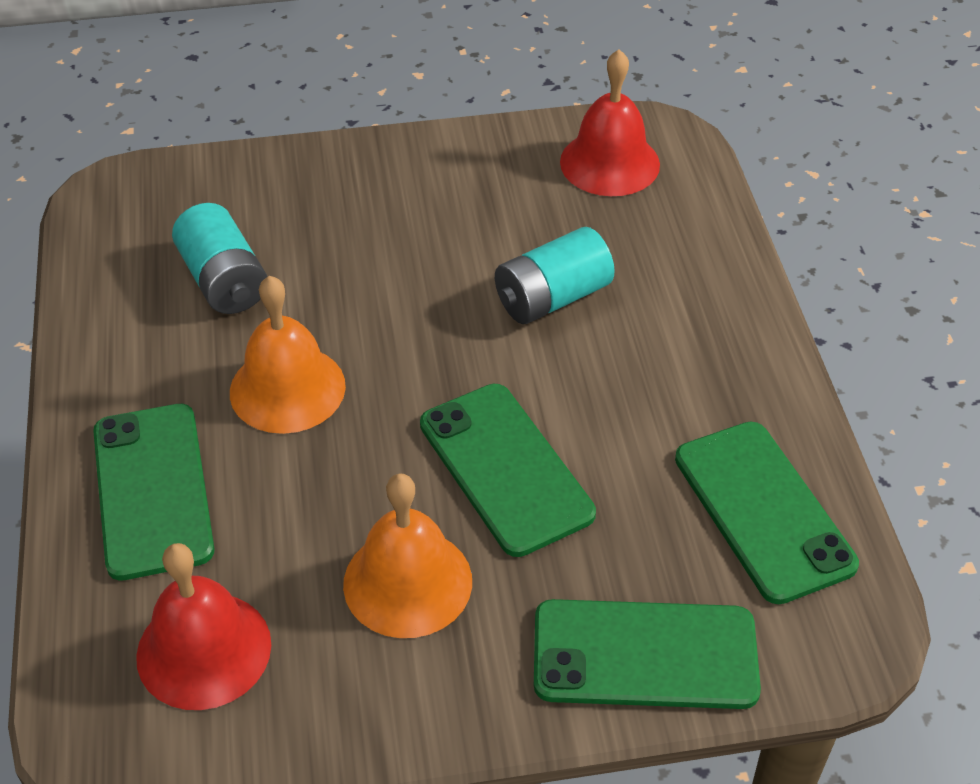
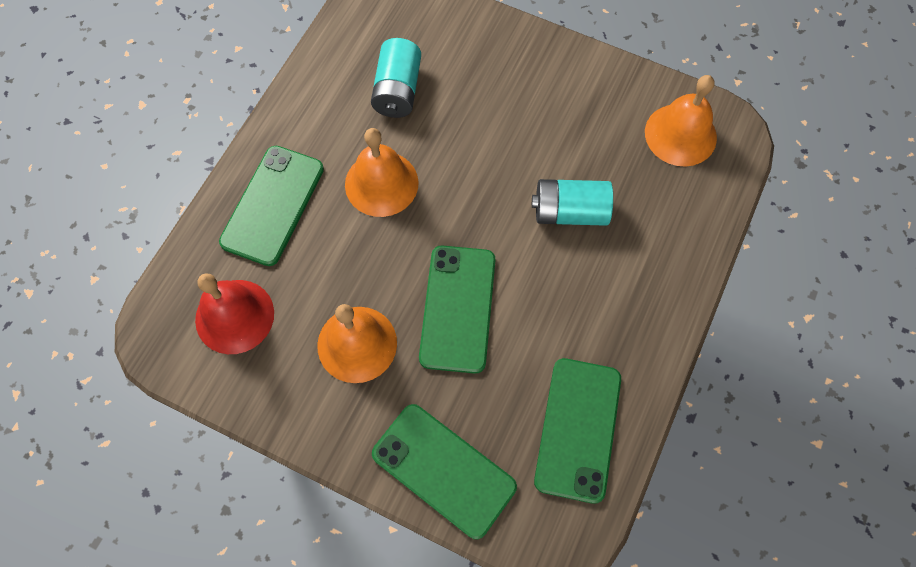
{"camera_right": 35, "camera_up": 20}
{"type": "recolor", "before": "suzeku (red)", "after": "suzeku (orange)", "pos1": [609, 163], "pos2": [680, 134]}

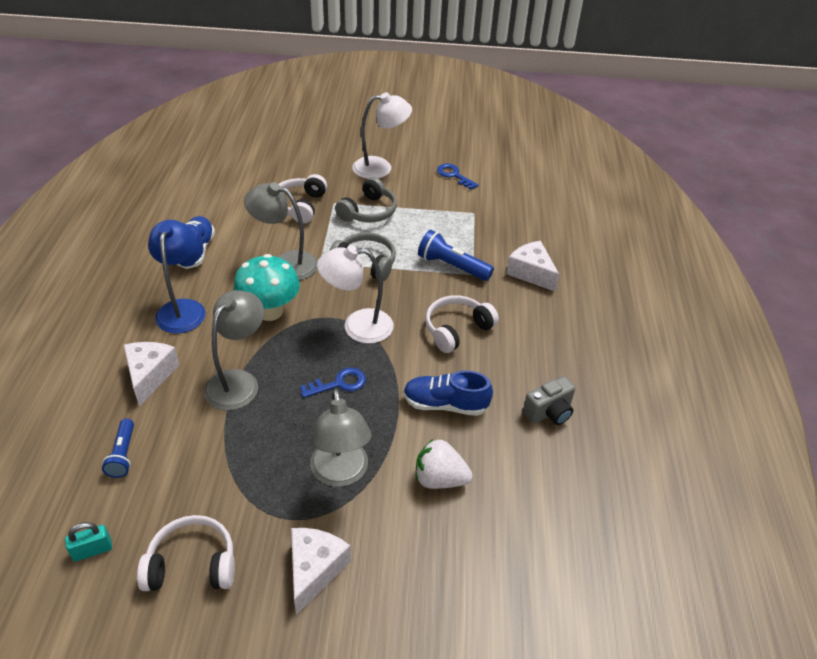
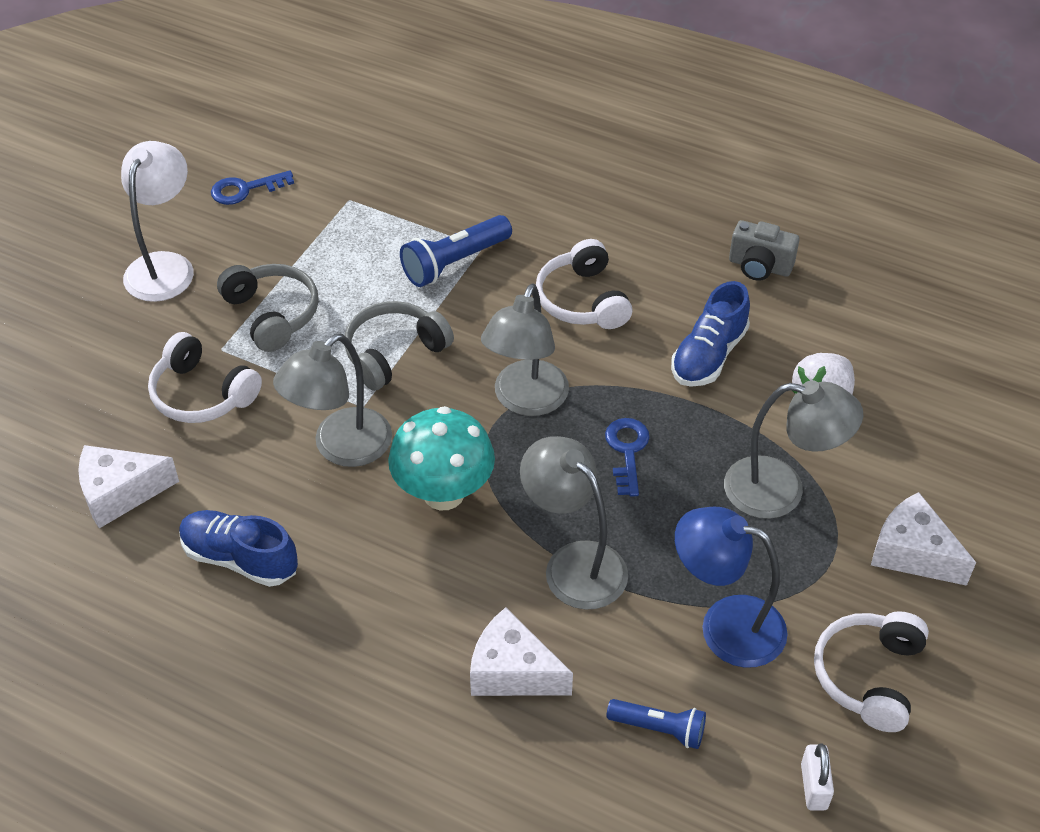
{"camera_right": -65, "camera_up": 5}
{"type": "recolor", "before": "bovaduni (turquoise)", "after": "bovaduni (white)", "pos1": [92, 550], "pos2": [814, 786]}
{"type": "move", "before": "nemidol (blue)", "pos1": [182, 308], "pos2": [725, 625]}
{"type": "recolor", "before": "nemidol (white)", "after": "nemidol (grey)", "pos1": [357, 326], "pos2": [525, 401]}
{"type": "move", "before": "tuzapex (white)", "pos1": [531, 273], "pos2": [120, 493]}
{"type": "rotate", "before": "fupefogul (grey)", "pos1": [549, 412], "pos2": [759, 266], "turn": 120}

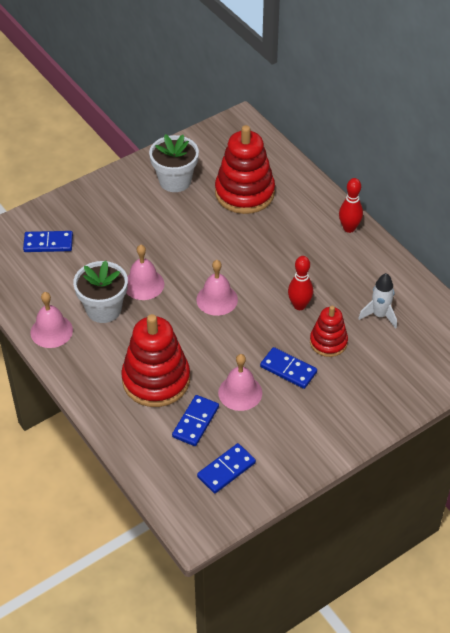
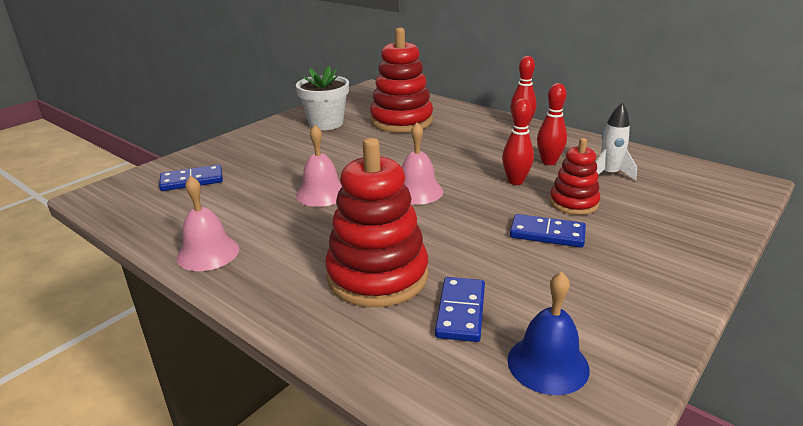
{"camera_right": -15, "camera_up": -20}
{"type": "delete", "before": "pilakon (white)", "pos1": [103, 309]}
{"type": "replace", "before": "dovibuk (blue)", "after": "suzeku (blue)", "pos1": [226, 470], "pos2": [548, 364]}
{"type": "delete", "before": "suzeku (pink)", "pos1": [240, 392]}
{"type": "insert", "after": "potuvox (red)", "pos2": [549, 162]}

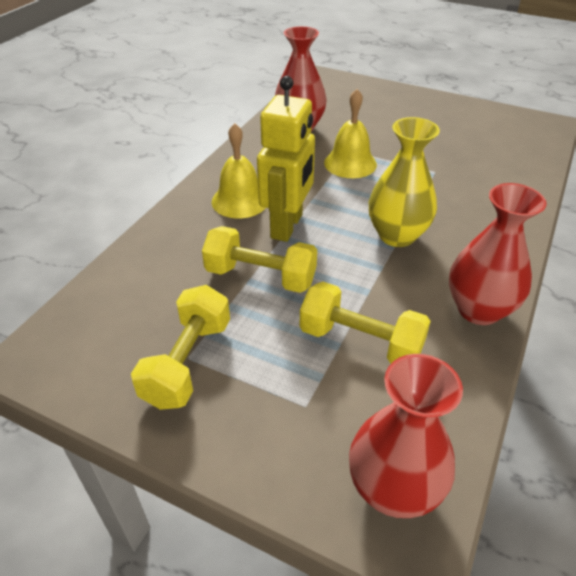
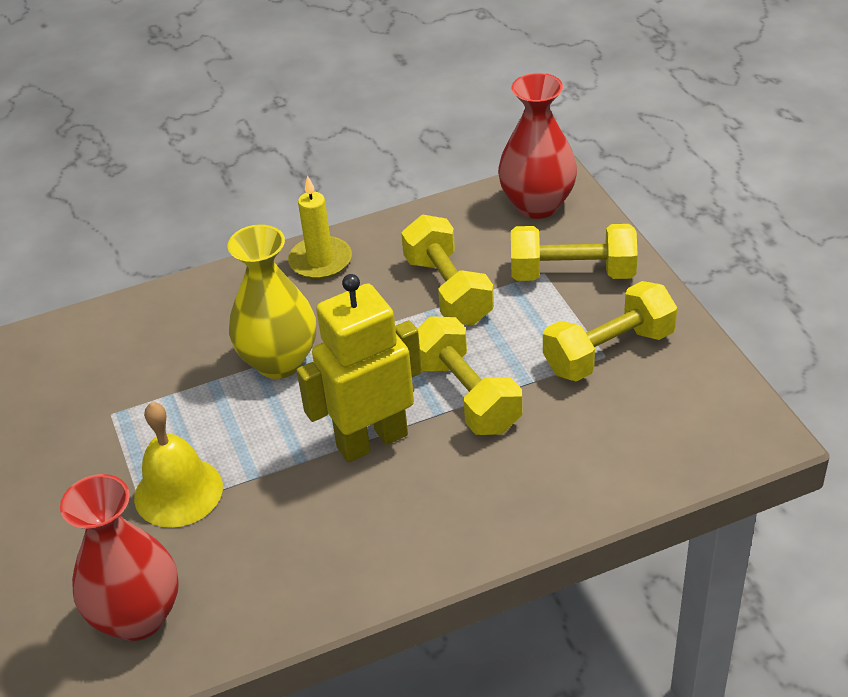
{"camera_right": -135, "camera_up": 0}
{"type": "delete", "before": "suzeku (yellow)", "pos1": [240, 200]}
{"type": "replace", "before": "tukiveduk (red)", "after": "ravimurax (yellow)", "pos1": [479, 309], "pos2": [320, 261]}
{"type": "insert", "after": "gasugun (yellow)", "pos2": [572, 274]}

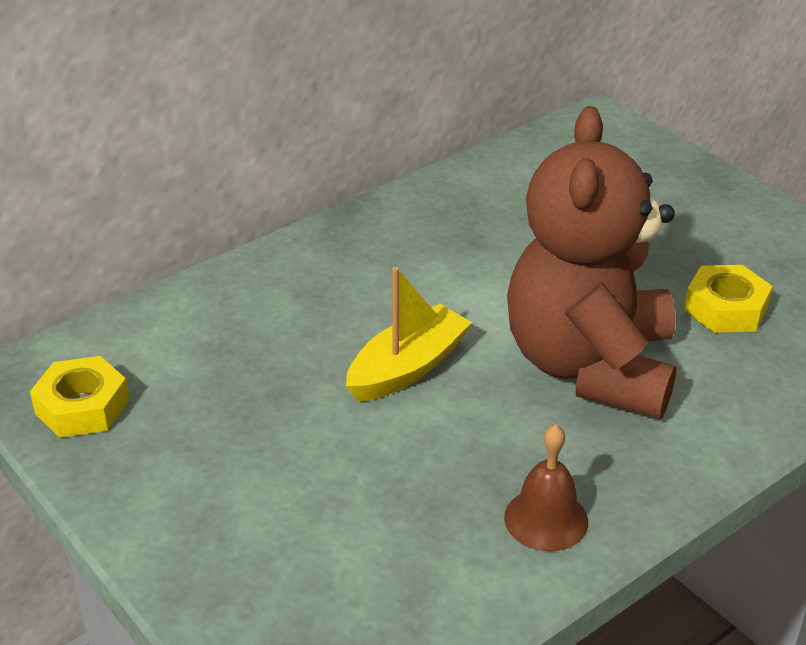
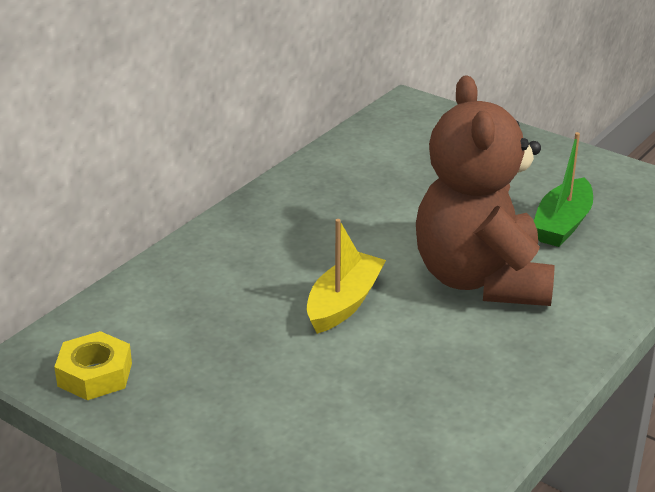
{"camera_right": -15, "camera_up": -5}
{"type": "delete", "before": "suzeku (brown)", "pos1": [546, 519]}
{"type": "replace", "before": "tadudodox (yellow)", "after": "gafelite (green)", "pos1": [726, 308], "pos2": [562, 224]}

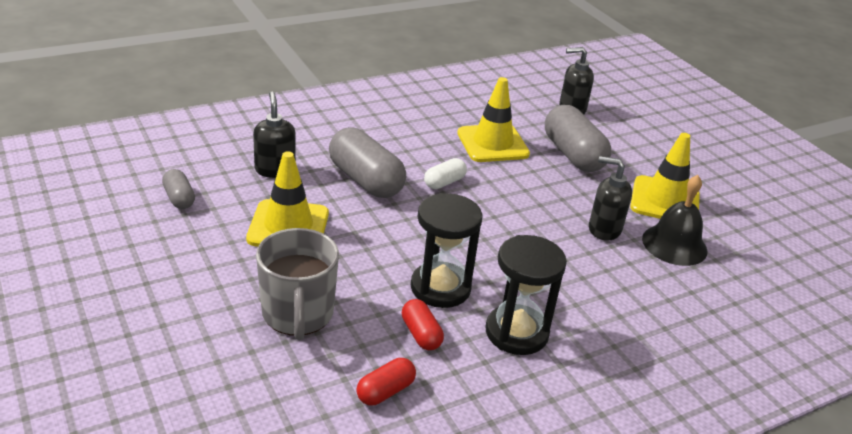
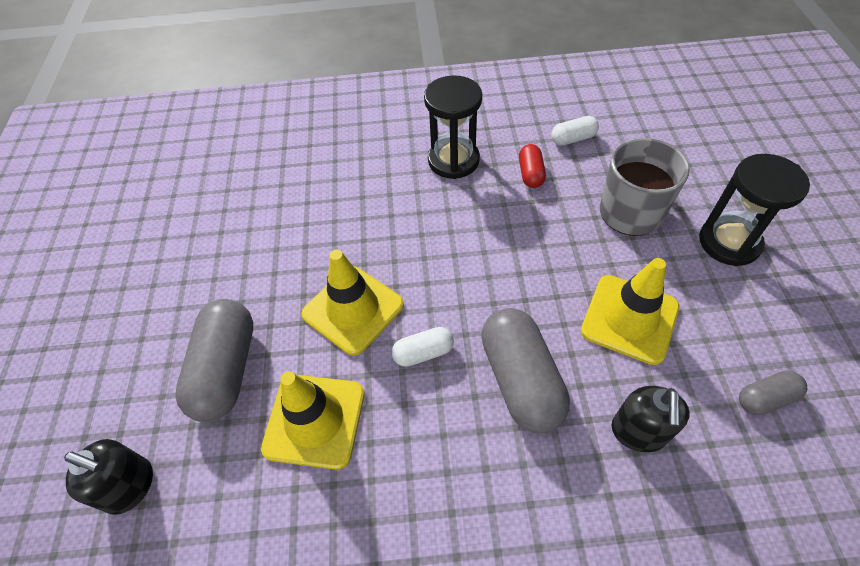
{"camera_right": -150, "camera_up": 20}
{"type": "rotate", "before": "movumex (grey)", "pos1": [179, 198], "pos2": [765, 398], "turn": 75}
{"type": "recolor", "before": "movumex (red)", "after": "movumex (white)", "pos1": [385, 391], "pos2": [573, 139]}
{"type": "move", "before": "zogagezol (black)", "pos1": [440, 288], "pos2": [729, 242]}
{"type": "delete", "before": "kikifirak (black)", "pos1": [604, 229]}
{"type": "move", "before": "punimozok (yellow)", "pos1": [664, 201], "pos2": [353, 309]}
{"type": "delete", "before": "suzeku (black)", "pos1": [674, 244]}

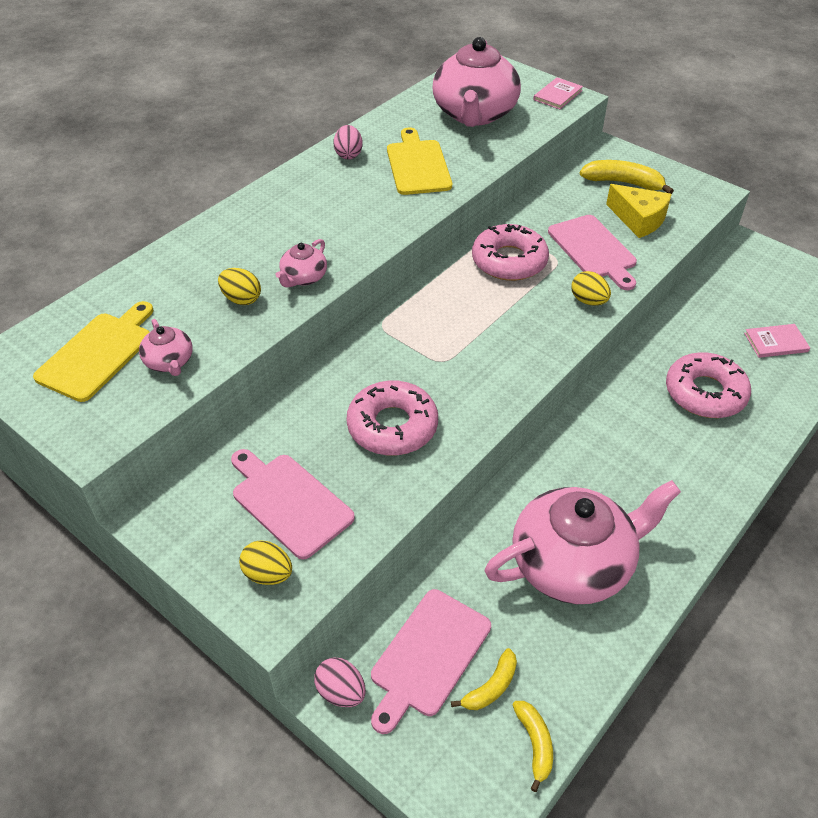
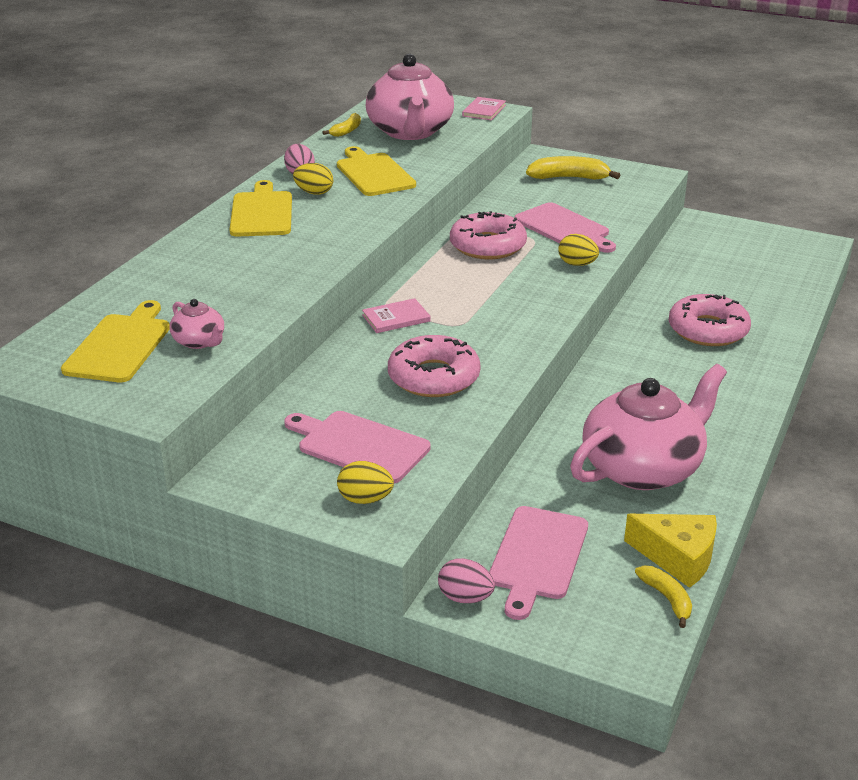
{"camera_right": -15, "camera_up": -15}
{"type": "move", "before": "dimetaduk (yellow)", "pos1": [241, 299], "pos2": [314, 193]}
{"type": "delete", "before": "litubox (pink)", "pos1": [303, 277]}
{"type": "move", "before": "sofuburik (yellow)", "pos1": [491, 687], "pos2": [347, 131]}
{"type": "move", "before": "tuzapex (yellow)", "pos1": [639, 219], "pos2": [678, 557]}
{"type": "move", "before": "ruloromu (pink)", "pos1": [775, 342], "pos2": [396, 318]}
{"type": "insert", "after": "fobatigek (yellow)", "pos2": [261, 212]}

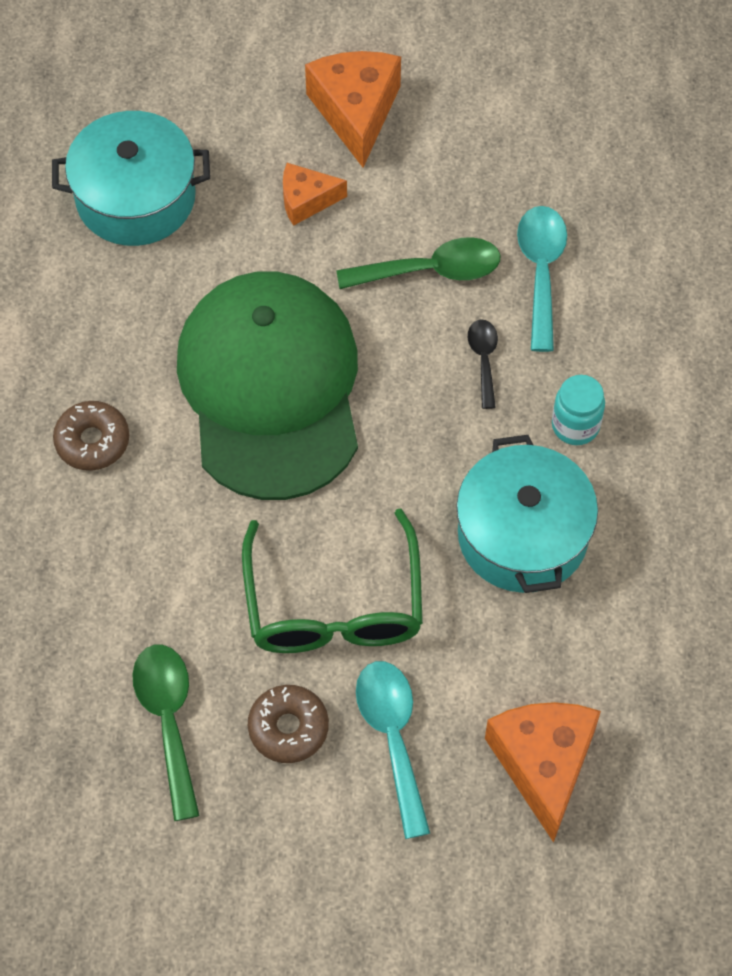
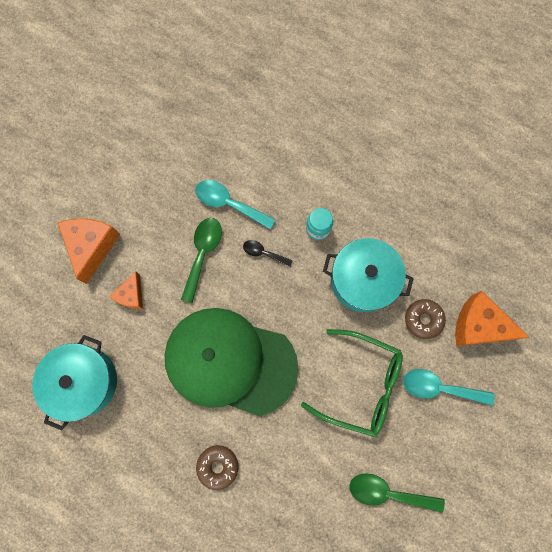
{"camera_right": -65, "camera_up": 15}
{"type": "move", "before": "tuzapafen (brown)", "pos1": [288, 728], "pos2": [423, 319]}
{"type": "rotate", "before": "tuzapex (orange)", "pos1": [356, 112], "pos2": [92, 246], "turn": 75}

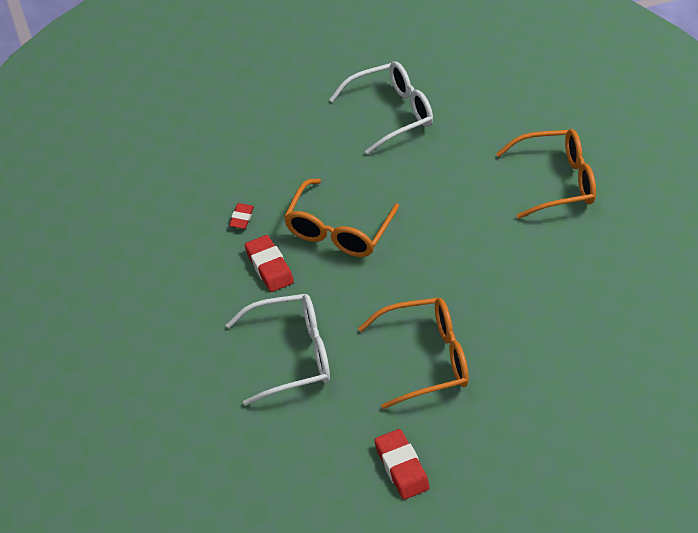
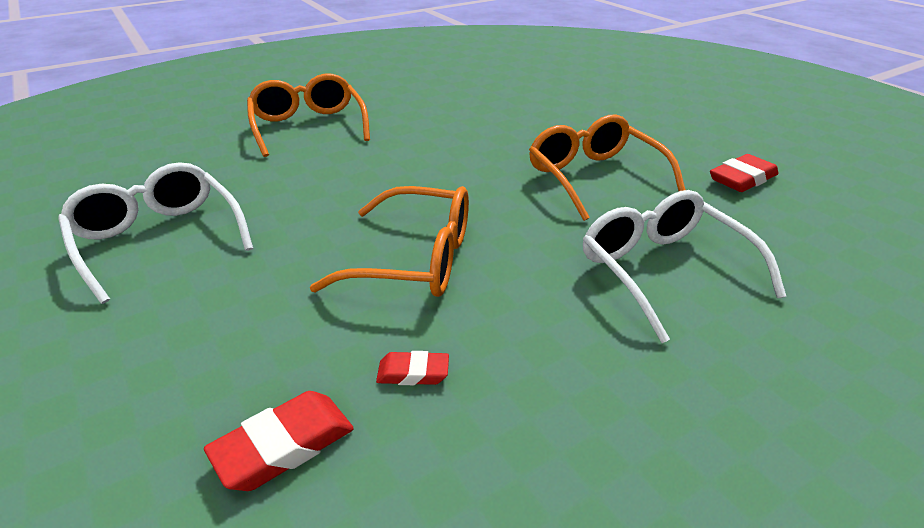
{"camera_right": -100, "camera_up": -15}
{"type": "move", "before": "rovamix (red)", "pos1": [269, 267], "pos2": [284, 446]}

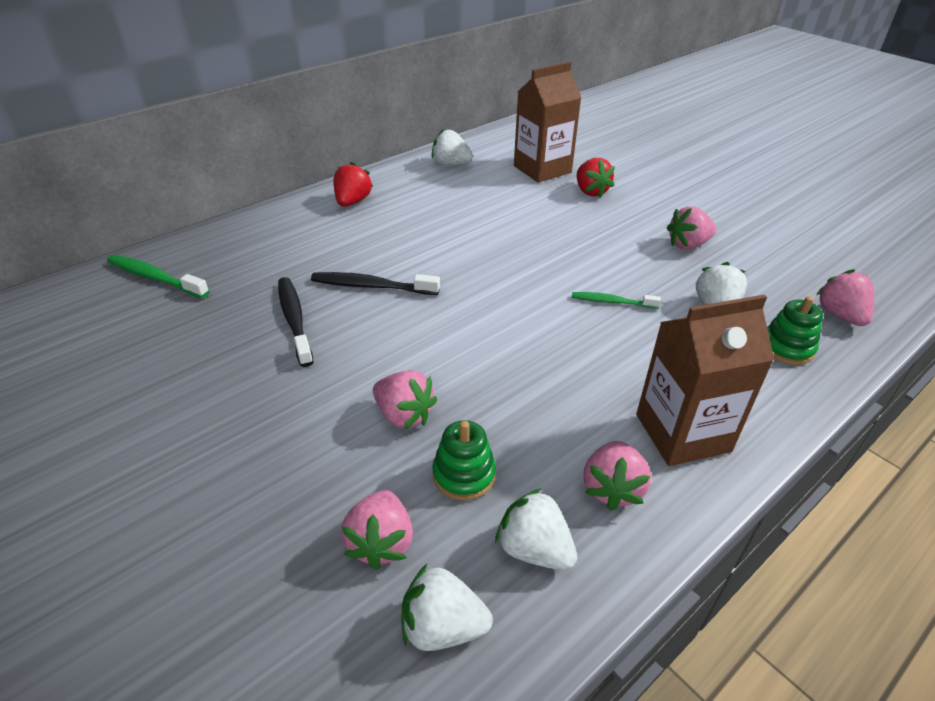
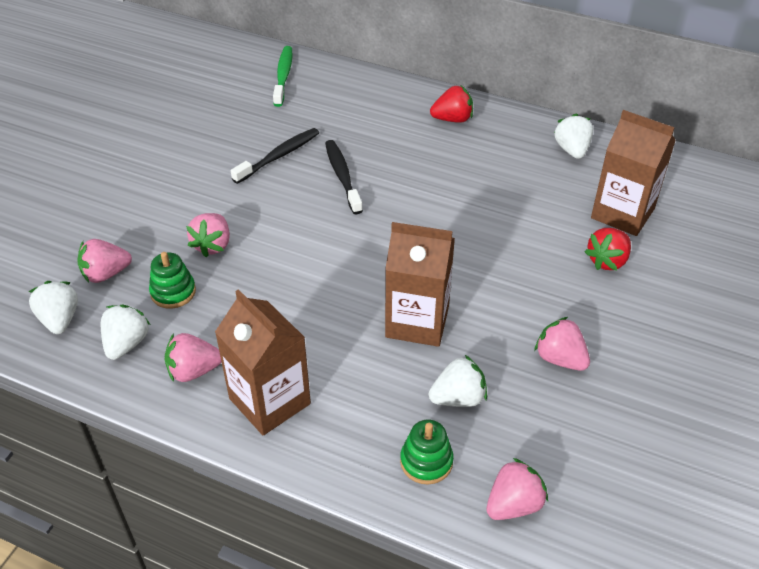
{"camera_right": 65, "camera_up": 5}
{"type": "replace", "before": "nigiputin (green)", "after": "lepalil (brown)", "pos1": [611, 302], "pos2": [417, 322]}

